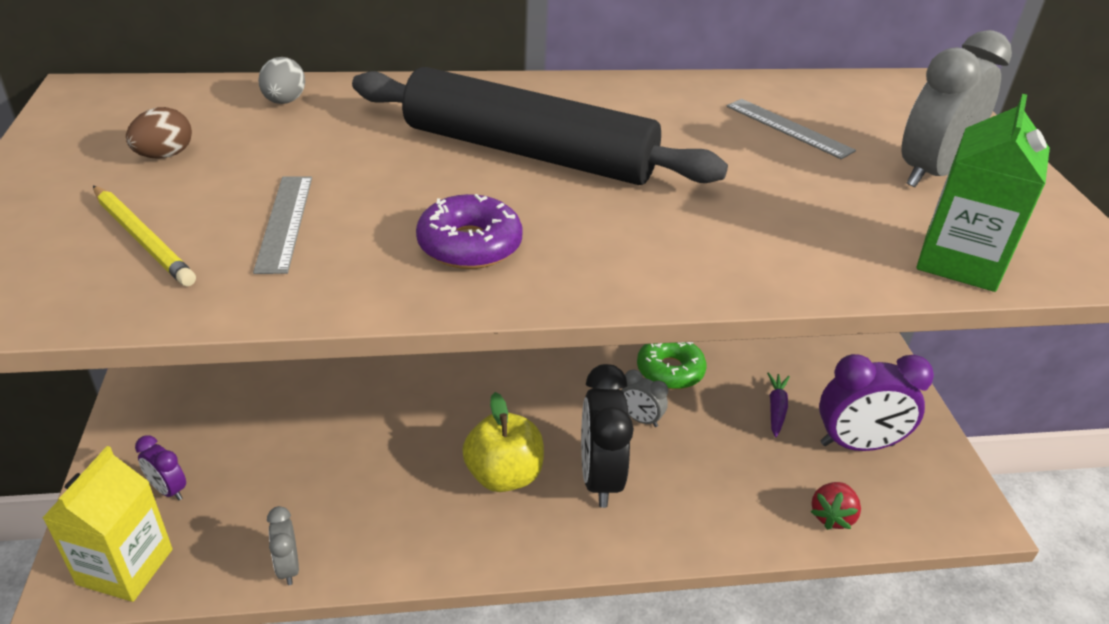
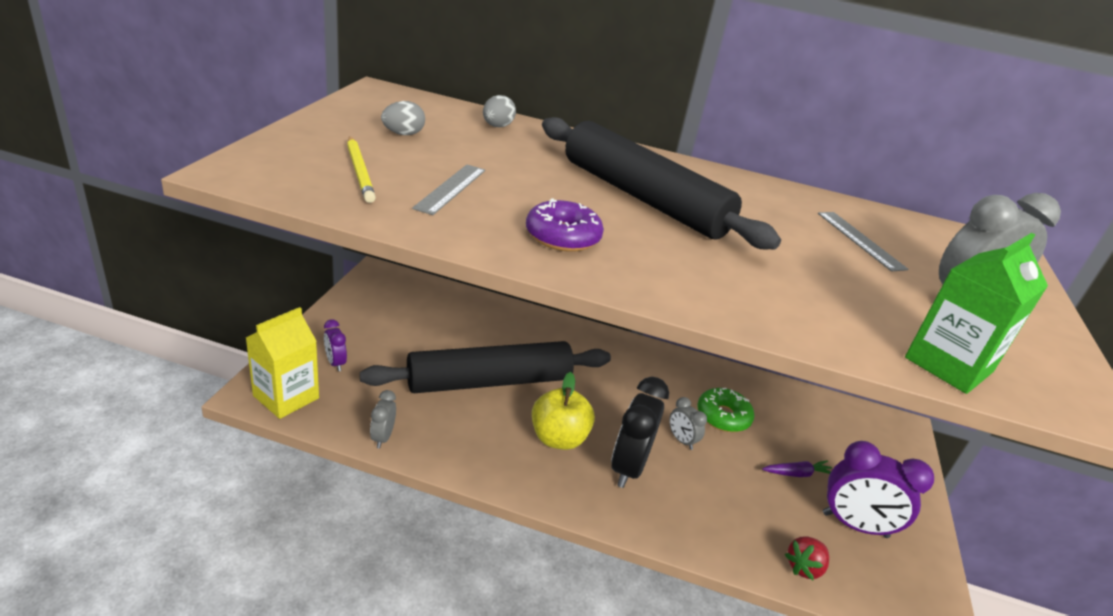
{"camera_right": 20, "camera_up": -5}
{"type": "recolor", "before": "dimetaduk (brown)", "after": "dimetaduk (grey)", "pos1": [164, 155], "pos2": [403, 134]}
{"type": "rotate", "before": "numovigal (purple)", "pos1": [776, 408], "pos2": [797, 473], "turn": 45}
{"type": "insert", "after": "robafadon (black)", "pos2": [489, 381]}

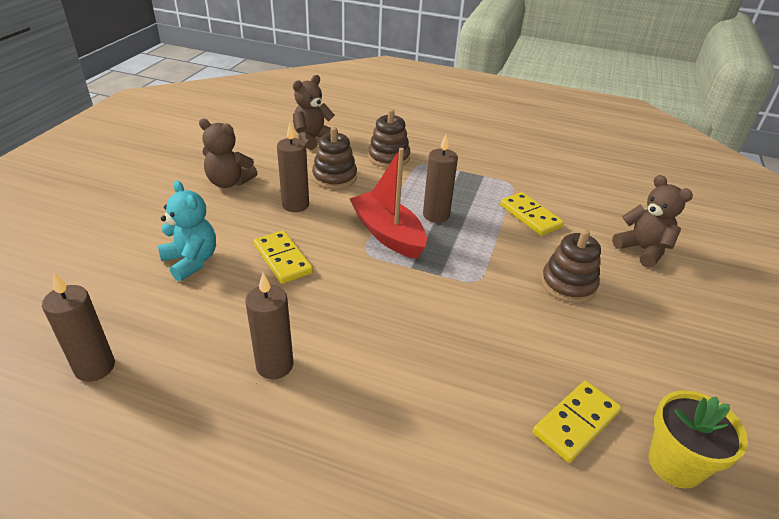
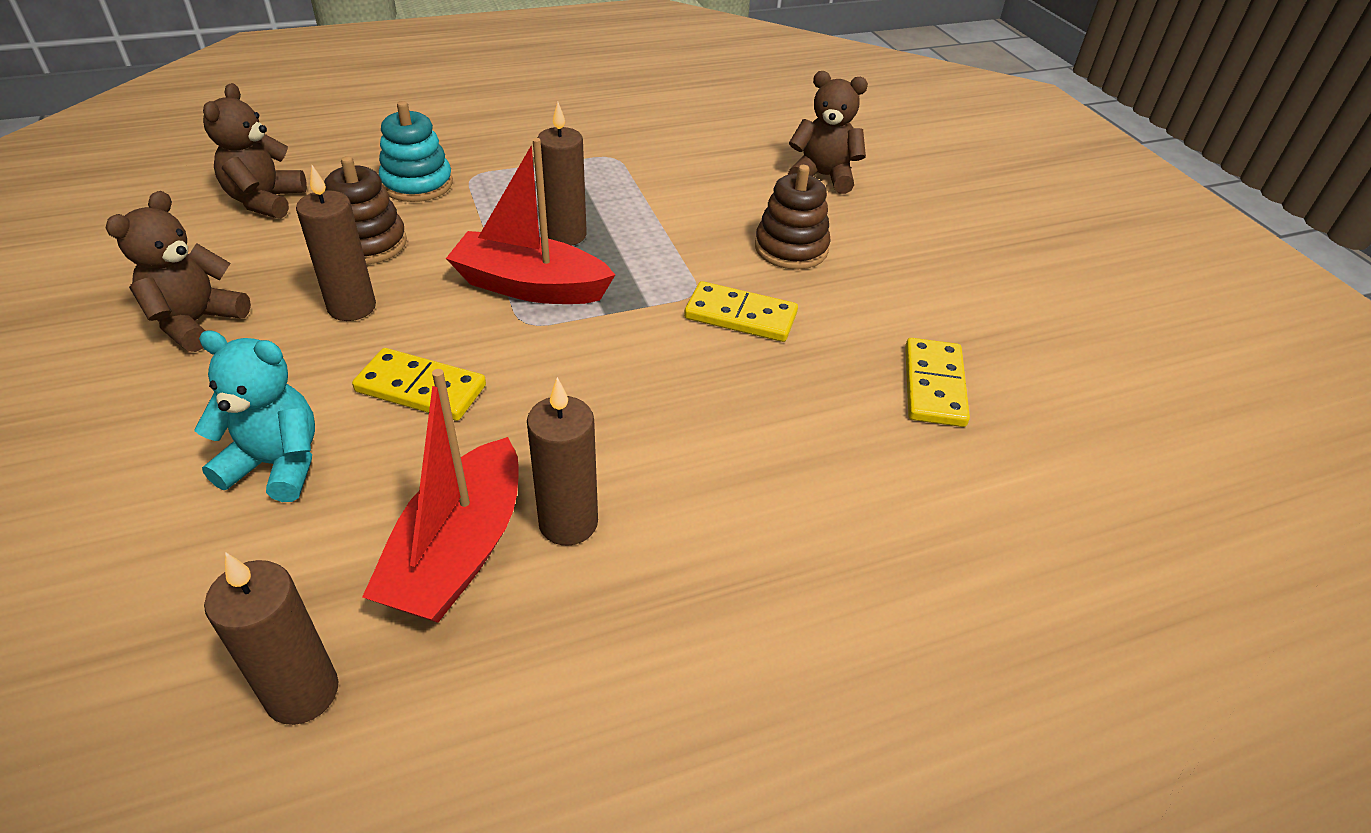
{"camera_right": -40, "camera_up": 5}
{"type": "rotate", "before": "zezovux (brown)", "pos1": [229, 182], "pos2": [196, 322], "turn": 135}
{"type": "recolor", "before": "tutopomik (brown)", "after": "tutopomik (turquoise)", "pos1": [388, 157], "pos2": [417, 184]}
{"type": "move", "before": "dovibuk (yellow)", "pos1": [530, 216], "pos2": [740, 316]}
{"type": "delete", "before": "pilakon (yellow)", "pos1": [675, 464]}
{"type": "insert", "after": "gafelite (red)", "pos2": [458, 551]}

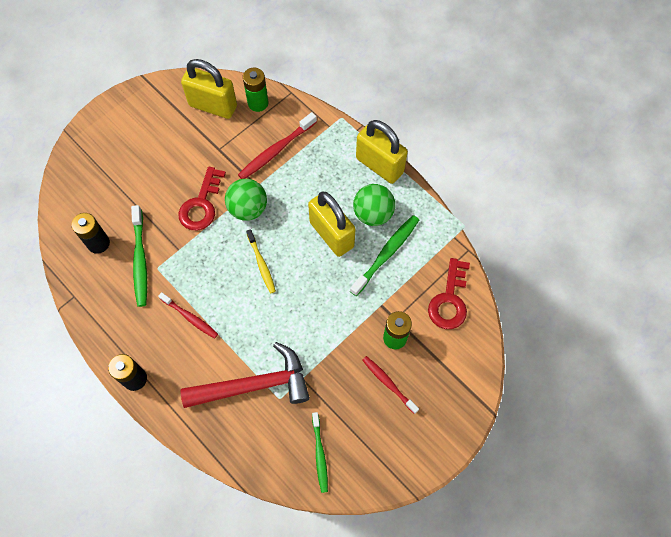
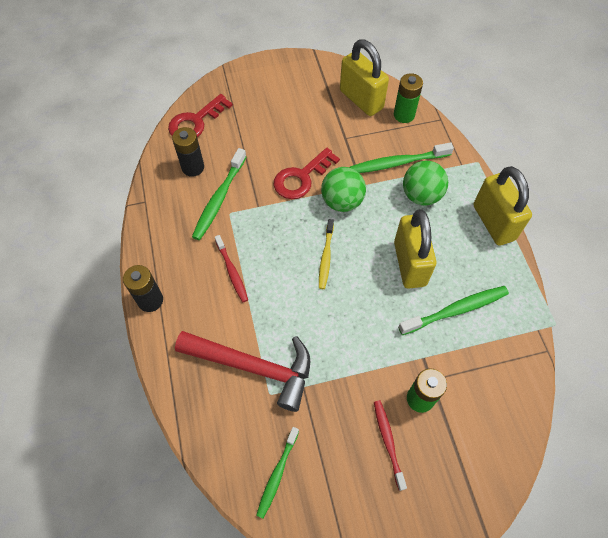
{"camera_right": 30, "camera_up": -5}
{"type": "recolor", "before": "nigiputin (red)", "after": "nigiputin (green)", "pos1": [276, 150], "pos2": [398, 163]}
{"type": "move", "before": "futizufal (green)", "pos1": [373, 214], "pos2": [421, 195]}
{"type": "move", "before": "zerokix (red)", "pos1": [449, 300], "pos2": [196, 122]}

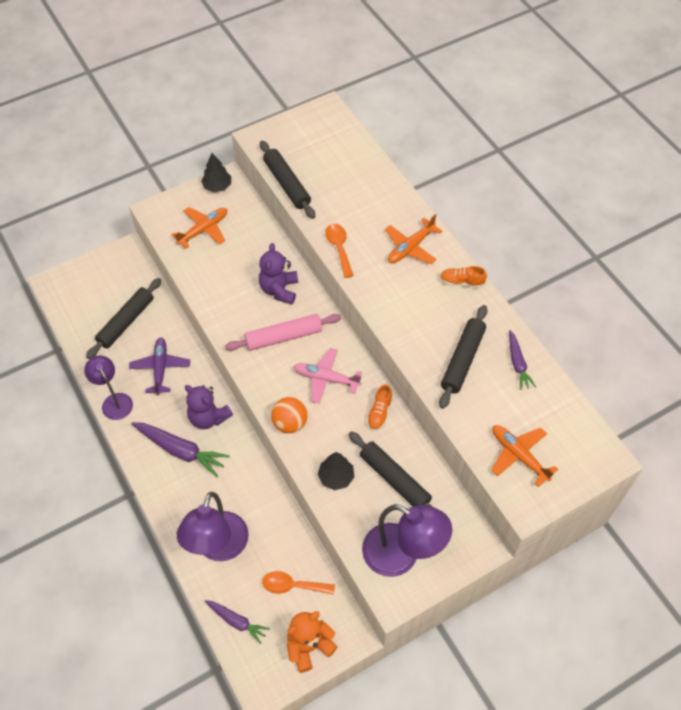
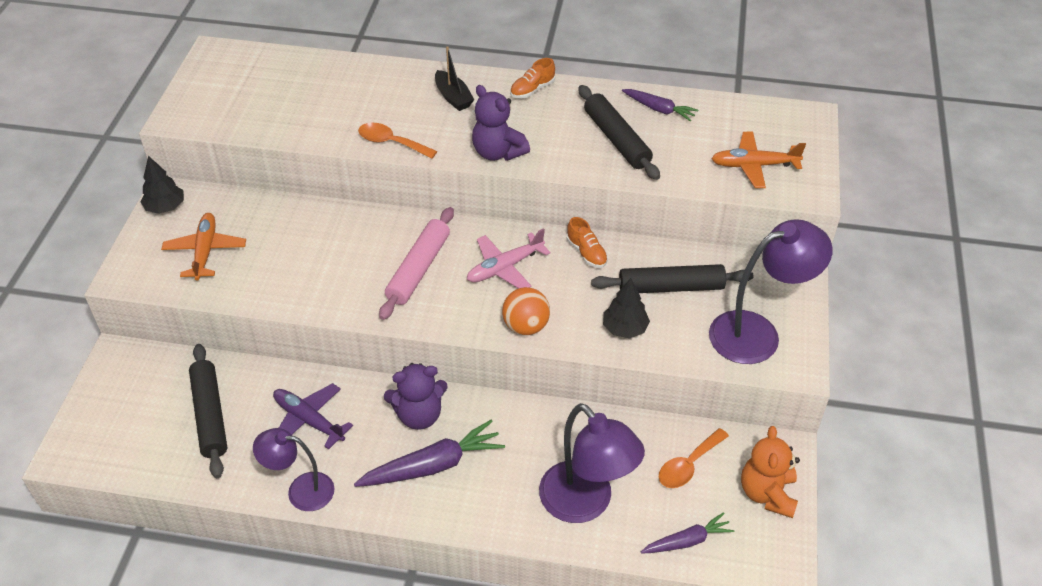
{"camera_right": -50, "camera_up": -10}
{"type": "move", "before": "zezovux (purple)", "pos1": [279, 290], "pos2": [498, 152]}
{"type": "delete", "before": "robafadon (black)", "pos1": [287, 184]}
{"type": "replace", "before": "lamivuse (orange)", "after": "gafelite (black)", "pos1": [410, 247], "pos2": [453, 97]}

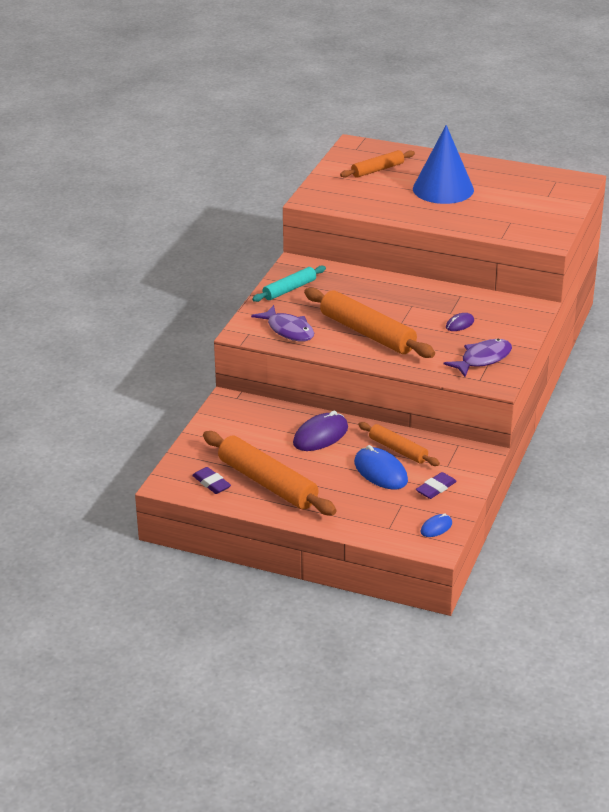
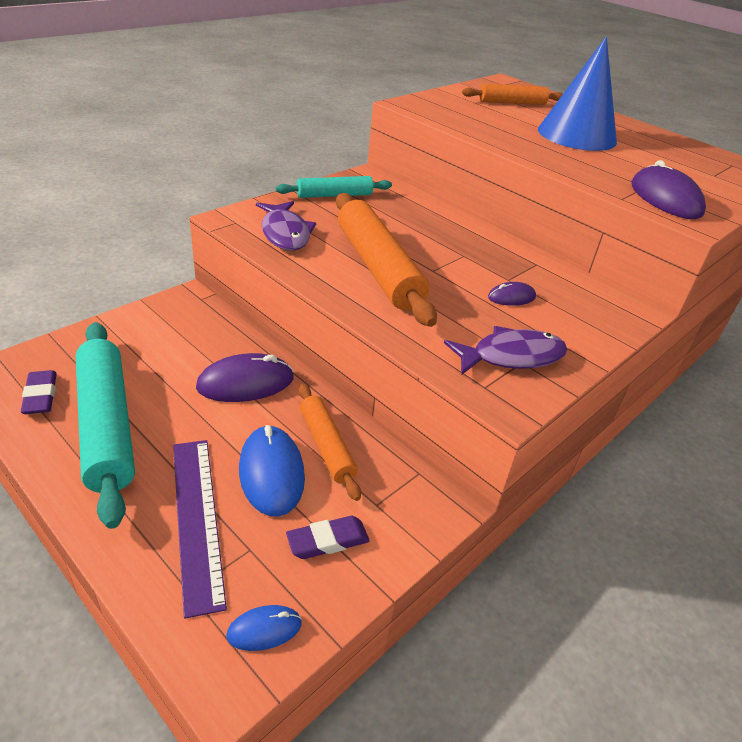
{"camera_right": 20, "camera_up": 5}
{"type": "recolor", "before": "robafadon (orange)", "after": "robafadon (turquoise)", "pos1": [267, 483], "pos2": [106, 425]}
{"type": "insert", "after": "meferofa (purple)", "pos2": [197, 519]}
{"type": "insert", "after": "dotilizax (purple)", "pos2": [665, 199]}

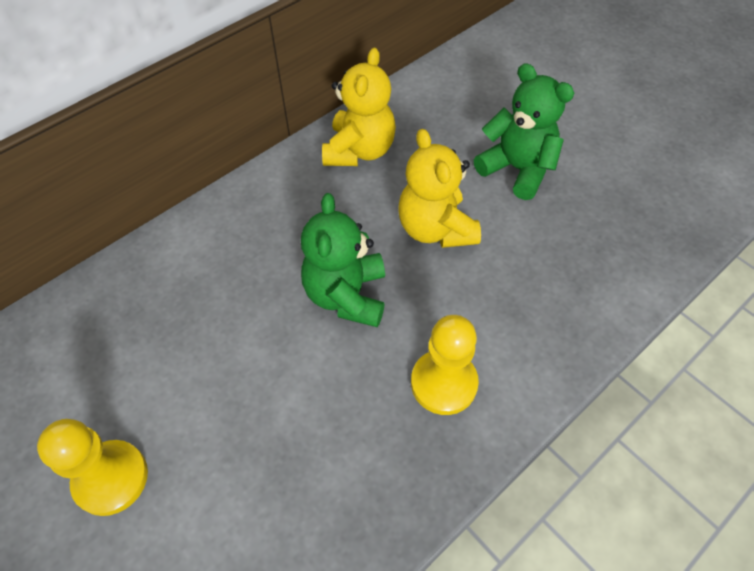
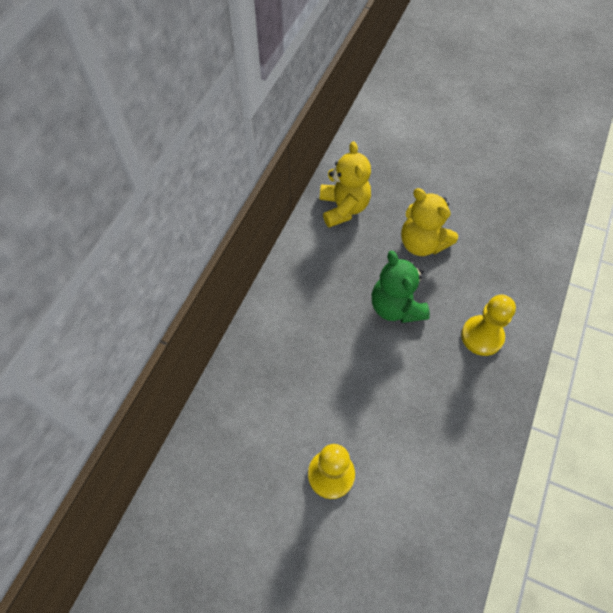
{"camera_right": -25, "camera_up": 5}
{"type": "delete", "before": "zezovux (green)", "pos1": [517, 169]}

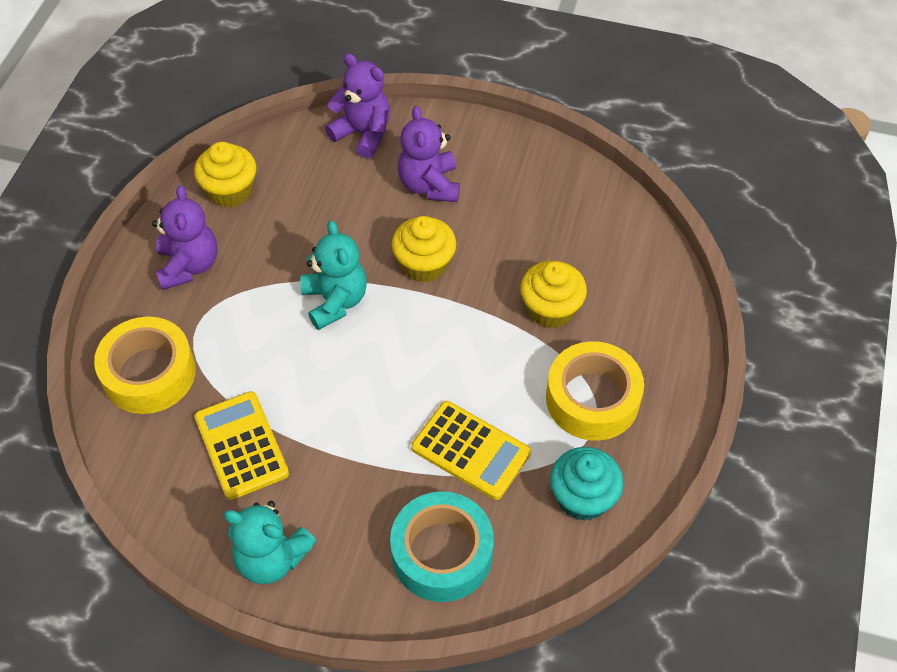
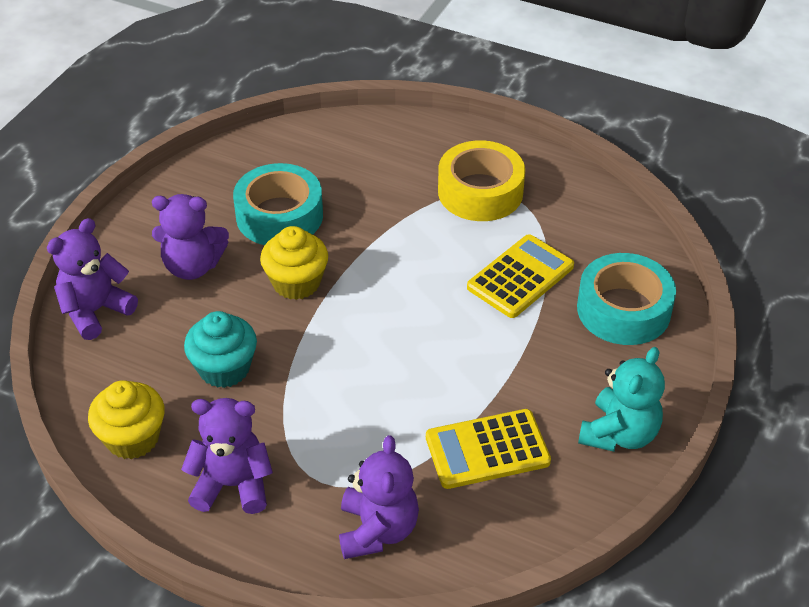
{"camera_right": -80, "camera_up": -10}
{"type": "replace", "before": "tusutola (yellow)", "after": "zezovux (purple)", "pos1": [149, 373], "pos2": [377, 530]}
{"type": "delete", "before": "zezovux (turquoise)", "pos1": [335, 301]}
{"type": "delete", "before": "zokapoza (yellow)", "pos1": [550, 309]}
{"type": "move", "before": "zokapoza (turquoise)", "pos1": [582, 498], "pos2": [224, 368]}
{"type": "insert", "after": "tusutola (turquoise)", "pos2": [279, 216]}

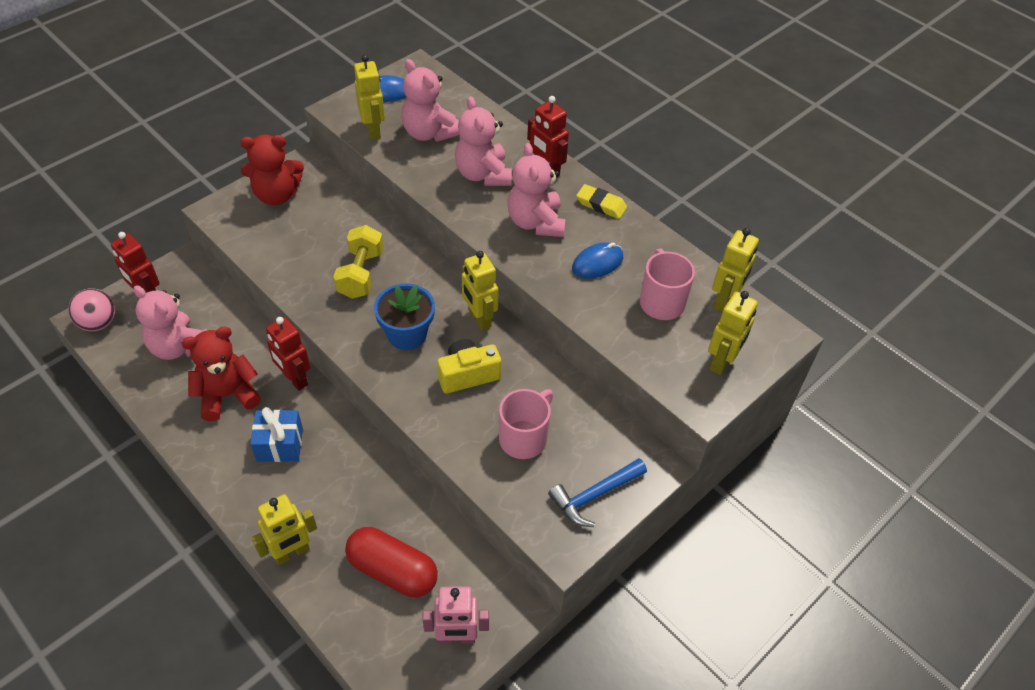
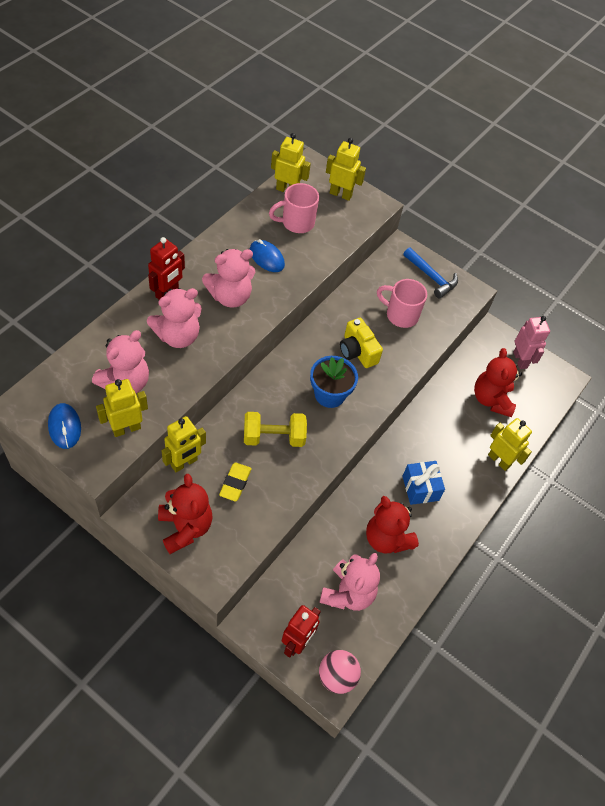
{"camera_right": -105, "camera_up": 5}
{"type": "delete", "before": "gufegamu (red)", "pos1": [294, 379]}
{"type": "replace", "before": "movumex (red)", "after": "zezovux (red)", "pos1": [392, 571], "pos2": [491, 399]}
{"type": "move", "before": "gufegamu (yellow)", "pos1": [479, 318], "pos2": [184, 463]}
{"type": "move", "before": "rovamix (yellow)", "pos1": [601, 205], "pos2": [235, 483]}

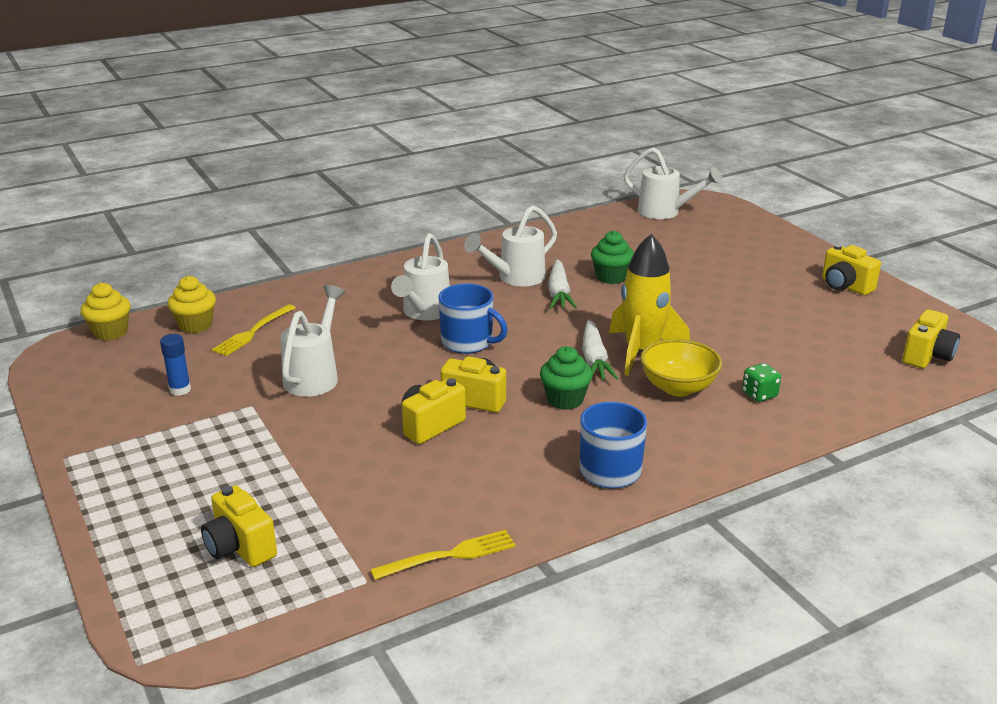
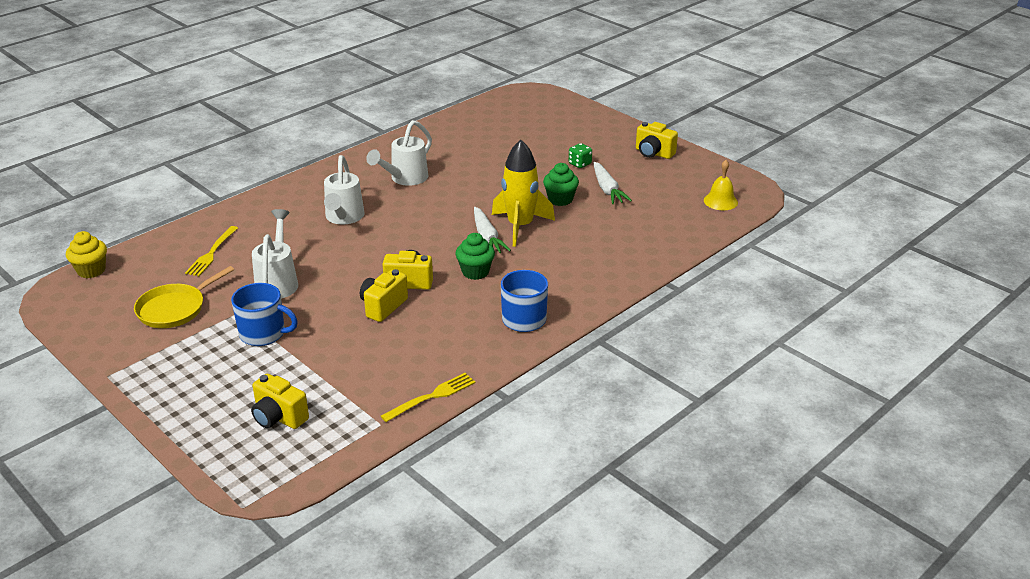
{"camera_right": -15, "camera_up": 5}
{"type": "replace", "before": "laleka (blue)", "after": "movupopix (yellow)", "pos1": [180, 390], "pos2": [174, 309]}
{"type": "delete", "before": "zokapoza (yellow)", "pos1": [195, 325]}
{"type": "move", "before": "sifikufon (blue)", "pos1": [468, 342], "pos2": [264, 334]}
{"type": "move", "before": "numovigal (white)", "pos1": [559, 293], "pos2": [607, 189]}
{"type": "move", "before": "zokapoza (green)", "pos1": [611, 277], "pos2": [560, 199]}
{"type": "delete", "before": "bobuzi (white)", "pos1": [666, 212]}
{"type": "delete", "before": "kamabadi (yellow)", "pos1": [678, 387]}
{"type": "move", "before": "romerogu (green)", "pos1": [759, 394], "pos2": [580, 164]}
{"type": "replace", "before": "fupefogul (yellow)", "after": "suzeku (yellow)", "pos1": [927, 356], "pos2": [720, 201]}

